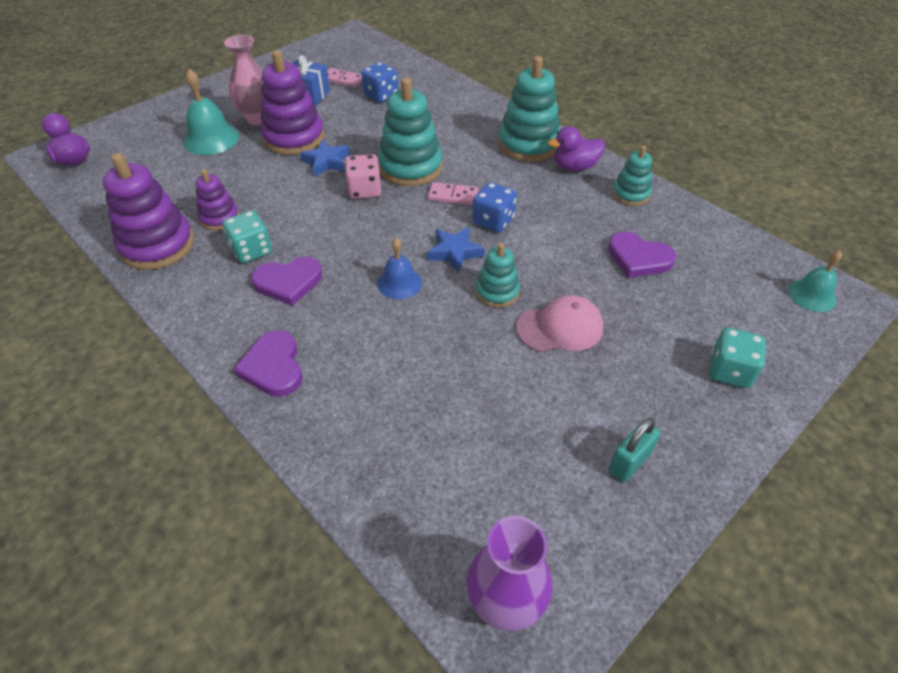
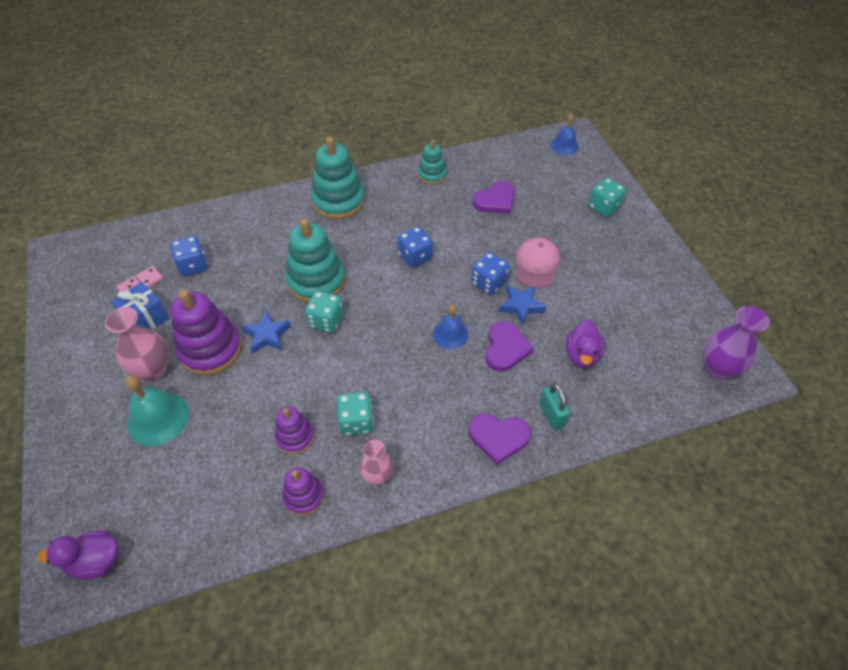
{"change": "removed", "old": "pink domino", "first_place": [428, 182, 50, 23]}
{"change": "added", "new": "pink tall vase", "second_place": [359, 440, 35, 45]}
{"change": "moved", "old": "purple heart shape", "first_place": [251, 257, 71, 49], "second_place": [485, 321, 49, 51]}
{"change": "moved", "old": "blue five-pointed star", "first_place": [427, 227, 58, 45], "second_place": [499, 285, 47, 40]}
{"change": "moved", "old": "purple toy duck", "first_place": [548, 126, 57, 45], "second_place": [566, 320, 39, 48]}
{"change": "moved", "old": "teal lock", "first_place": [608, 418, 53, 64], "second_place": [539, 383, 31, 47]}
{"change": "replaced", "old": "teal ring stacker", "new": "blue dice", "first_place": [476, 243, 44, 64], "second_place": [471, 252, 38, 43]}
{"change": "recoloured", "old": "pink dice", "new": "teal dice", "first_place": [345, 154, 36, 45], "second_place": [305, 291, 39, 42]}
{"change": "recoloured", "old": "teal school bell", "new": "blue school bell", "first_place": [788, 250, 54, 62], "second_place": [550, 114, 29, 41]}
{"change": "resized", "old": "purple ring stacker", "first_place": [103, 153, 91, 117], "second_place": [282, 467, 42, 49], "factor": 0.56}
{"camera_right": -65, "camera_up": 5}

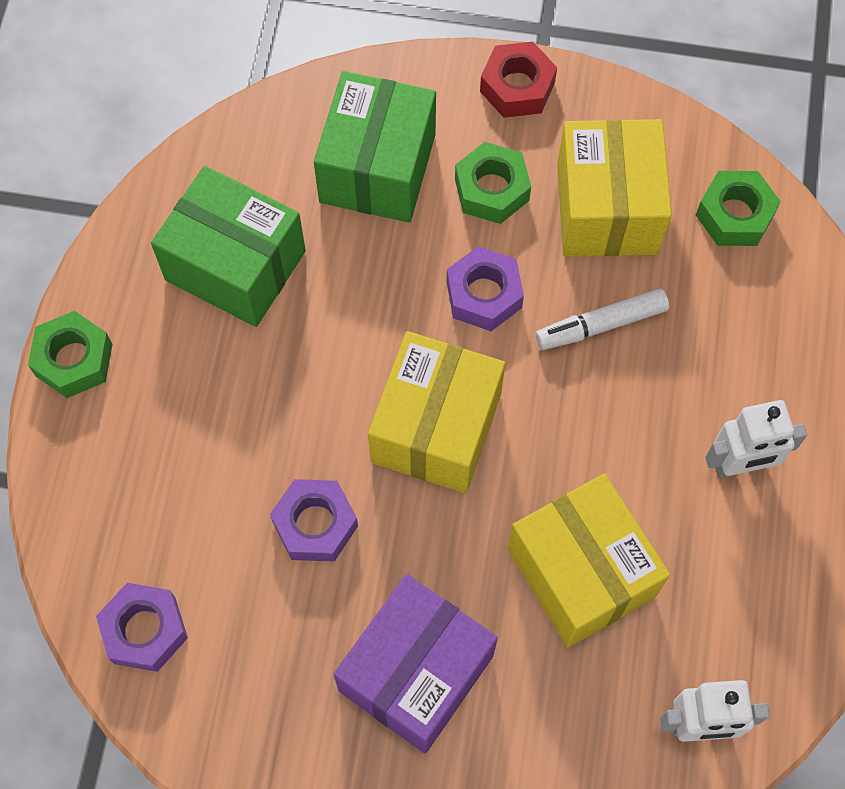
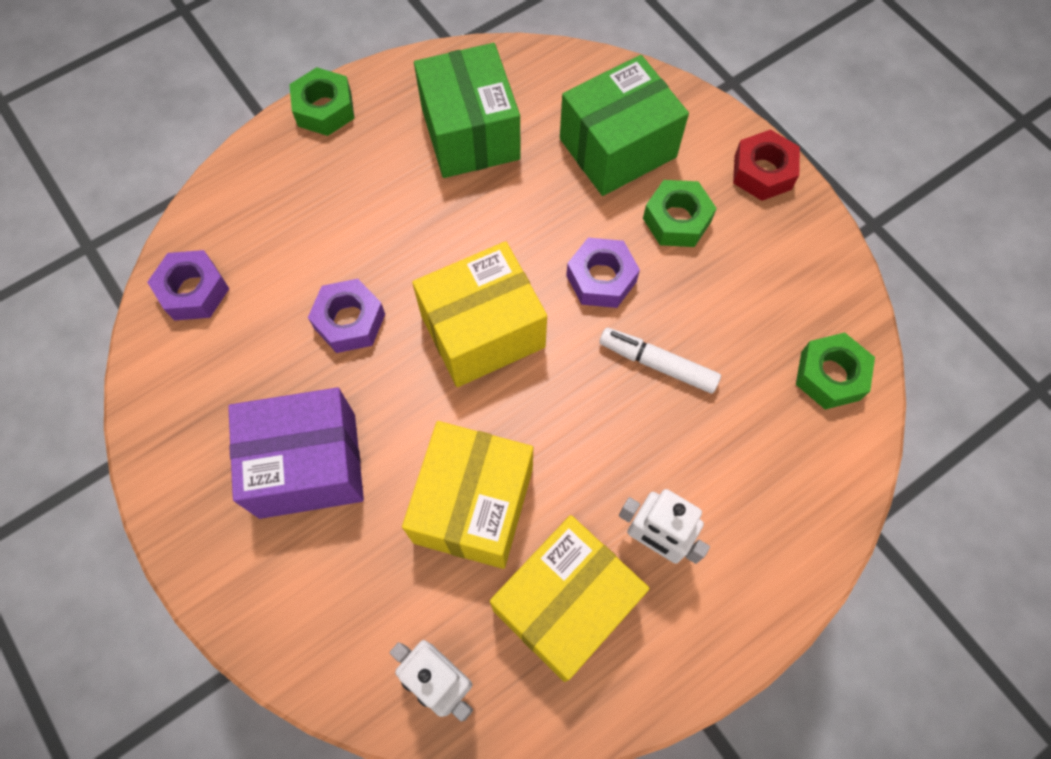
{"change": "moved", "old": "yellow package", "first_place": [557, 119, 115, 138], "second_place": [490, 515, 159, 167]}
{"camera_right": 45, "camera_up": 0}

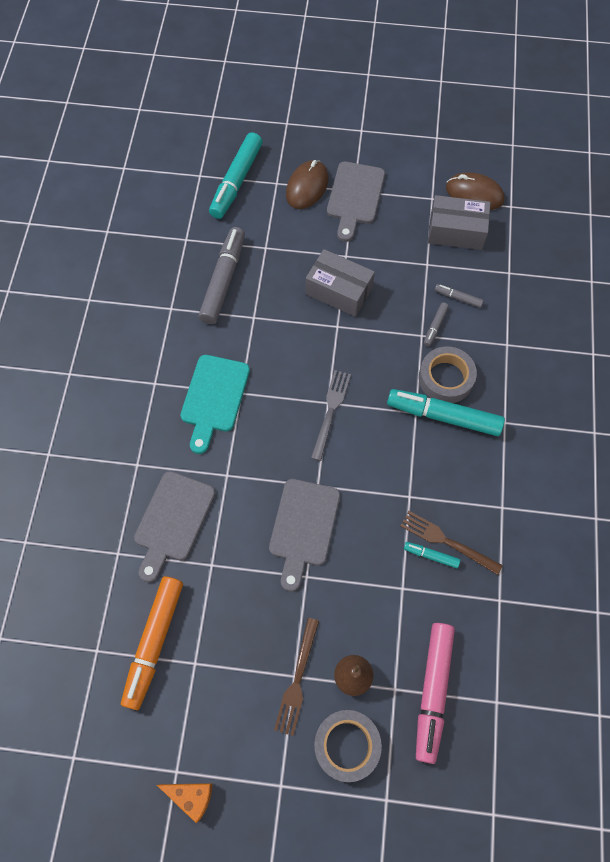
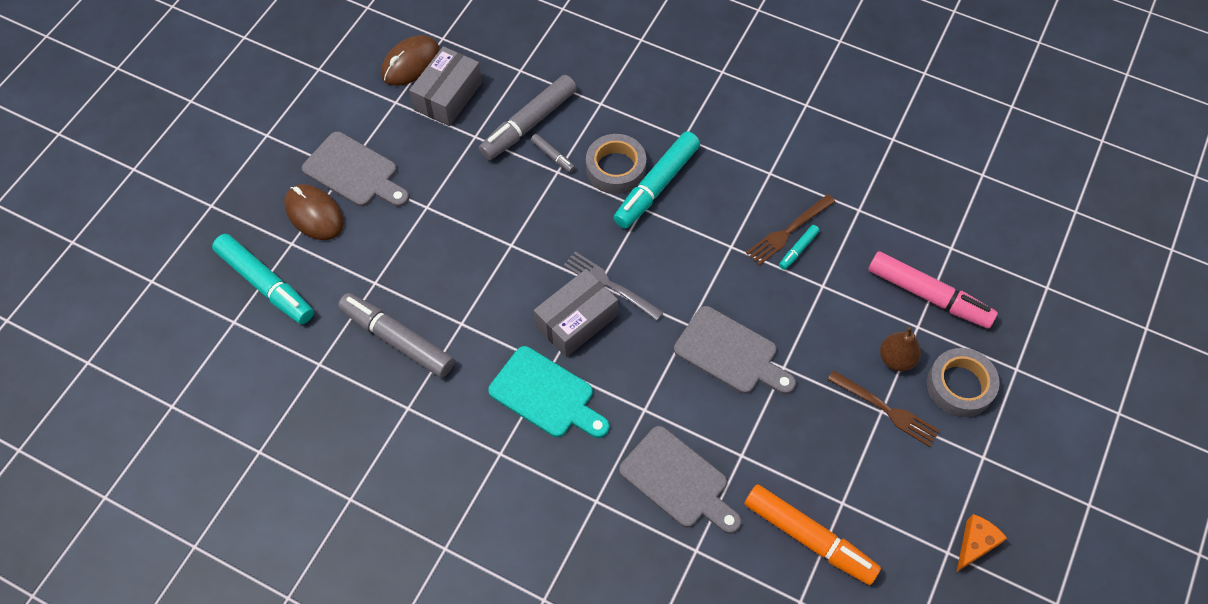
{"change": "moved", "old": "ash-grey package", "first_place": [306, 249, 69, 68], "second_place": [534, 269, 84, 88]}
{"change": "resized", "old": "ash-grey felt pen", "first_place": [435, 284, 49, 24], "second_place": [479, 75, 98, 85], "factor": 2.19}
{"camera_right": -70, "camera_up": -5}

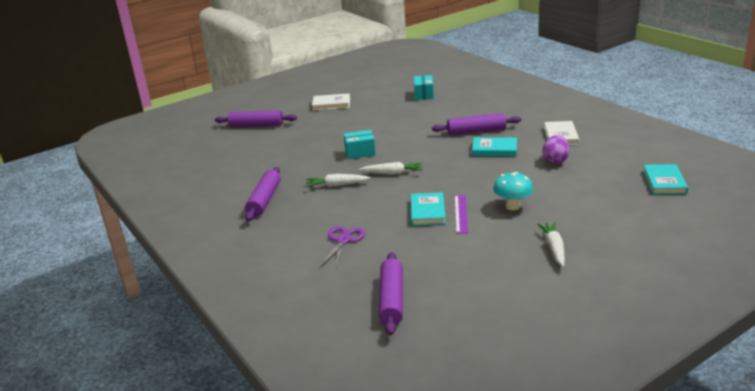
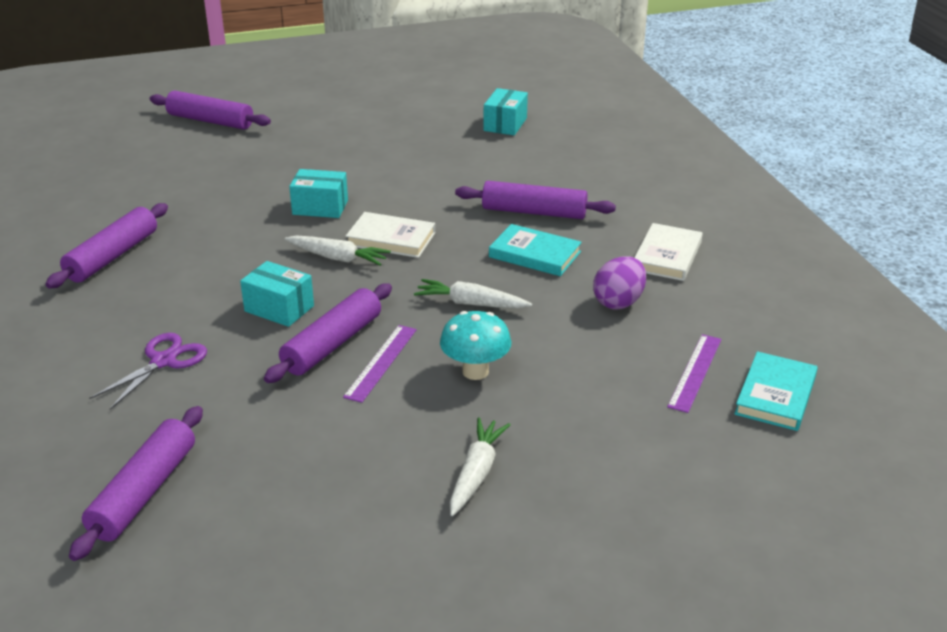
{"change": "added", "new": "teal package", "second_place": [240, 261, 74, 66]}
{"change": "added", "new": "purple measuring stick", "second_place": [667, 334, 54, 79]}
{"change": "moved", "old": "snow-white root vegetable", "first_place": [306, 174, 65, 13], "second_place": [414, 279, 118, 30]}
{"change": "moved", "old": "snow-white book", "first_place": [312, 93, 38, 18], "second_place": [346, 212, 89, 46]}
{"change": "replaced", "old": "teal book", "new": "purple pastry roller", "first_place": [411, 192, 35, 34], "second_place": [264, 283, 128, 100]}
{"camera_right": 15, "camera_up": 5}

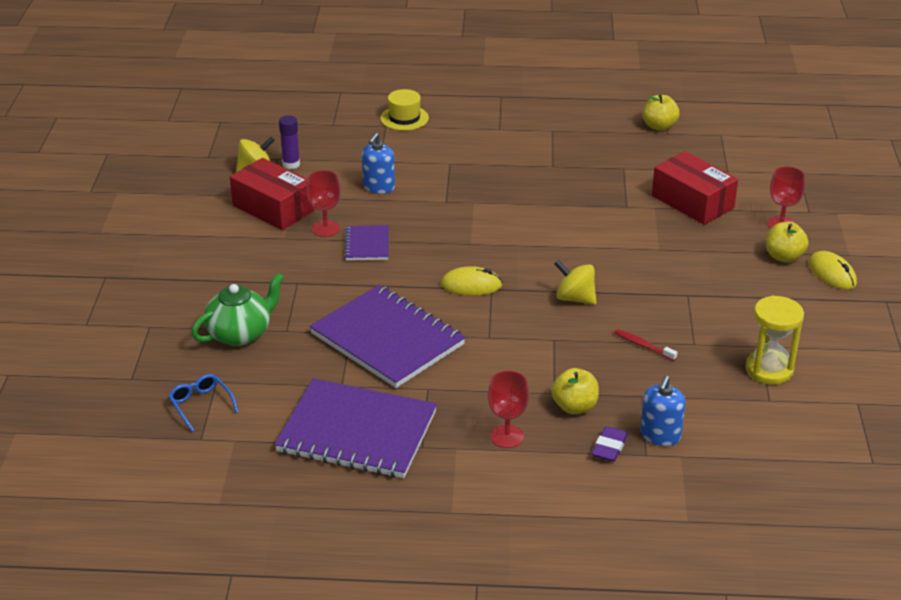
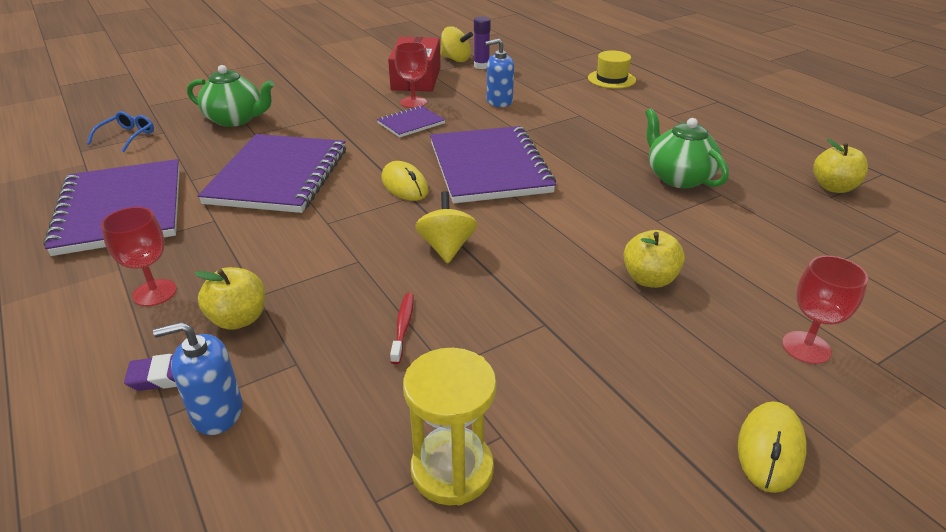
{"change": "removed", "old": "crimson package", "first_place": [652, 151, 86, 74]}
{"change": "added", "new": "purple notepad", "second_place": [430, 126, 126, 77]}
{"change": "added", "new": "emerald china teapot", "second_place": [645, 108, 84, 80]}
{"change": "moved", "old": "yellow apple", "first_place": [766, 222, 43, 41], "second_place": [623, 230, 62, 58]}
{"camera_right": 55, "camera_up": 0}

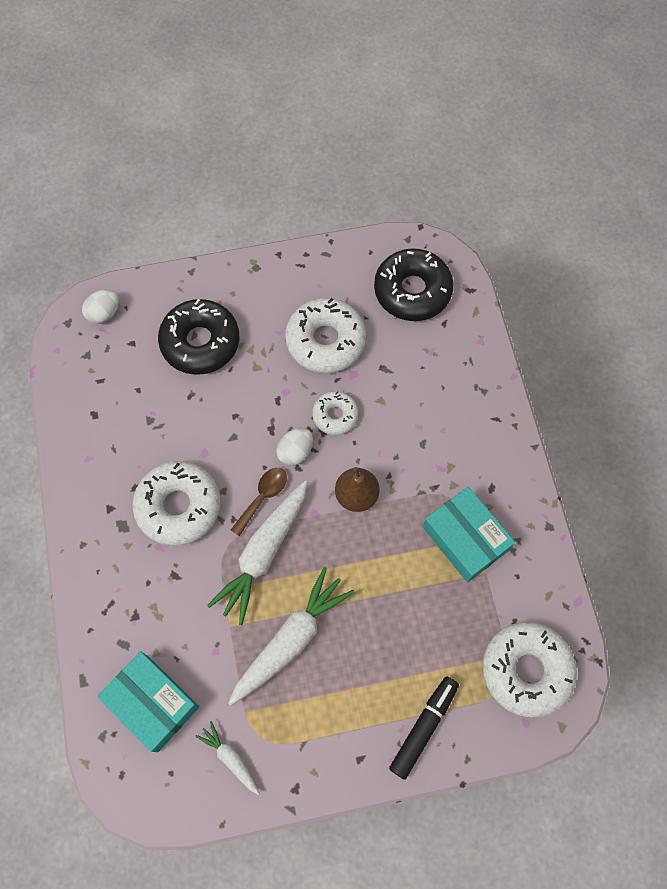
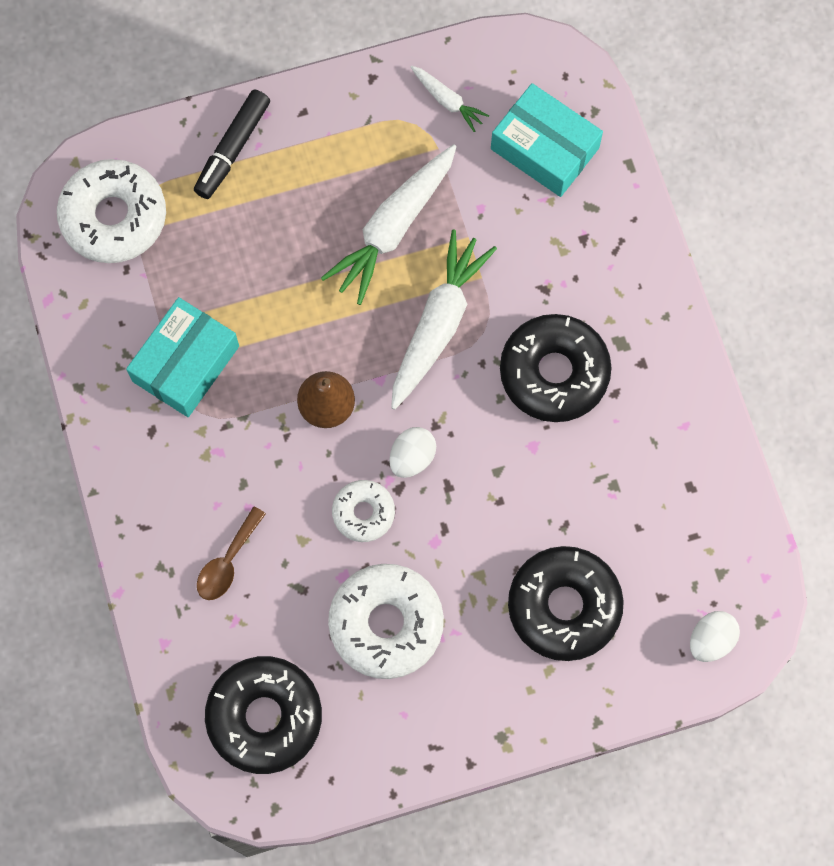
{"change": "moved", "old": "brown teaspoon", "first_place": [231, 468, 56, 68], "second_place": [197, 506, 69, 94]}
{"change": "recoloured", "old": "snow-white glazed donut", "new": "ebony glazed donut", "first_place": [132, 461, 88, 85], "second_place": [500, 314, 112, 108]}
{"change": "turned", "old": "teal package", "first_place": [423, 487, 92, 95], "second_place": [126, 297, 113, 120], "degrees": 75}
{"camera_right": 175, "camera_up": 5}

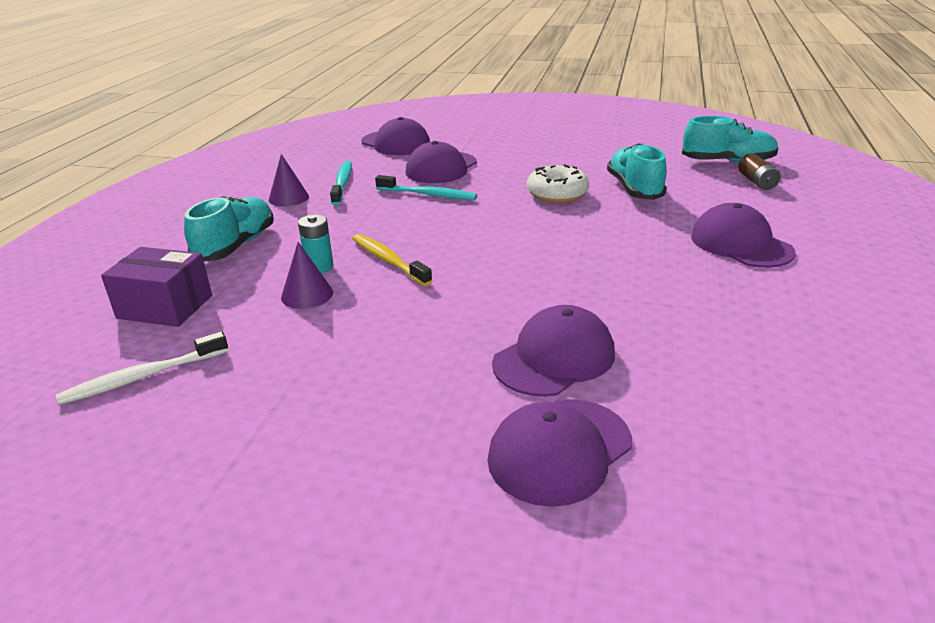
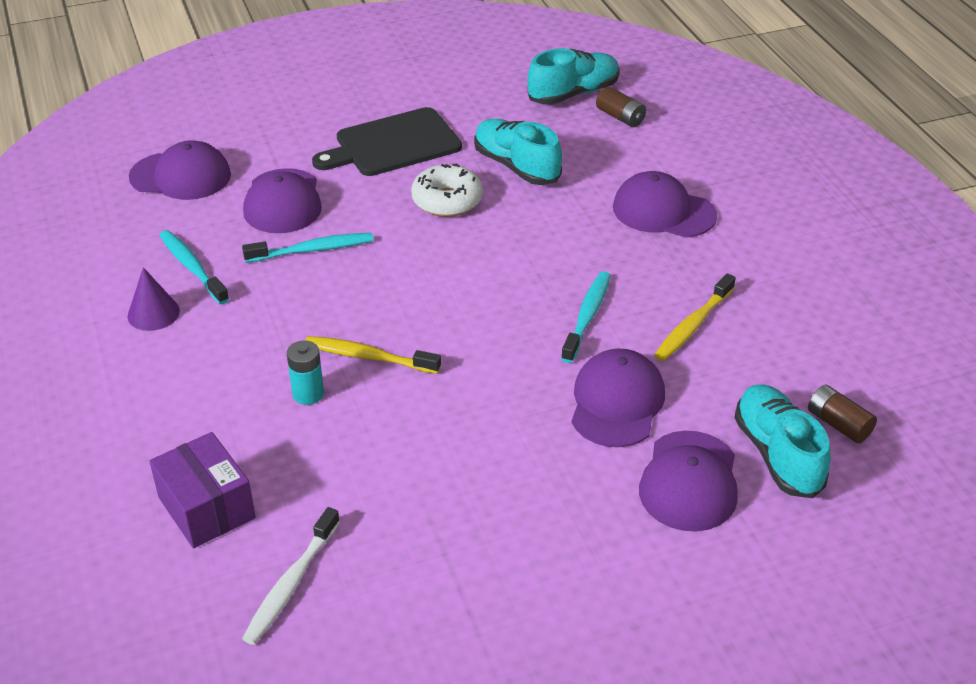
{"change": "removed", "old": "purple cone shape", "first_place": [281, 242, 52, 67]}
{"change": "added", "new": "ebony cutting board", "second_place": [312, 107, 150, 69]}
{"change": "added", "new": "teal dental brush", "second_place": [561, 271, 50, 92]}
{"change": "added", "new": "yellow dental brush", "second_place": [654, 274, 82, 87]}
{"change": "added", "new": "brown AA battery", "second_place": [808, 385, 69, 59]}
{"change": "moved", "old": "teal sneaker", "first_place": [184, 196, 90, 65], "second_place": [734, 384, 97, 114]}
{"change": "turned", "old": "purple package", "first_place": [101, 247, 111, 80], "second_place": [149, 432, 107, 116], "degrees": 75}
{"camera_right": -35, "camera_up": 10}

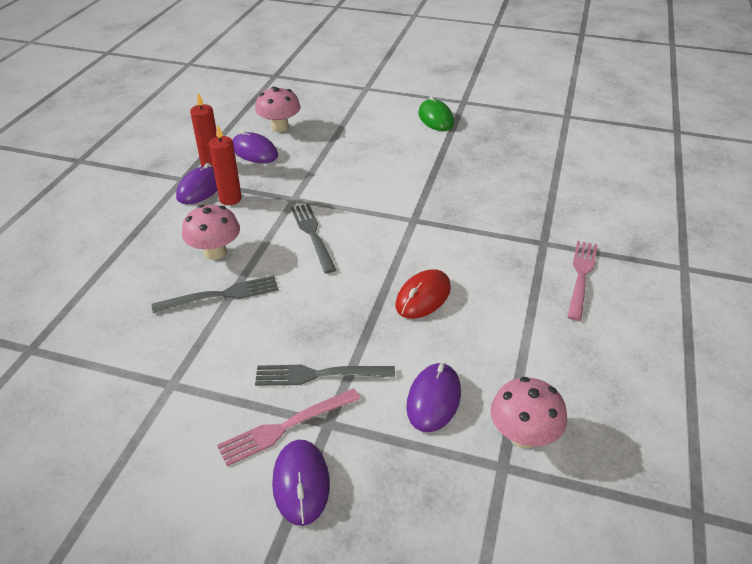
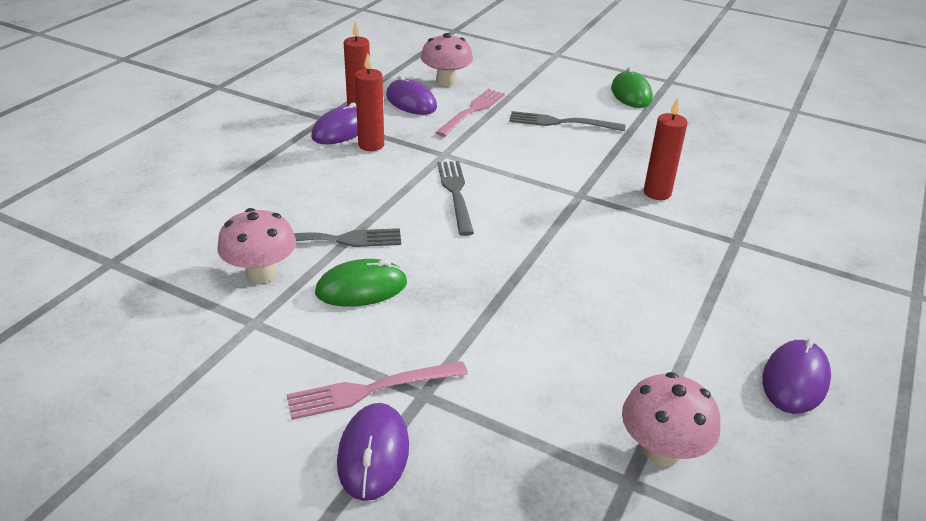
{"change": "removed", "old": "crimson mouse", "first_place": [395, 269, 56, 50]}
{"change": "added", "new": "emerald mouse", "second_place": [315, 259, 92, 48]}
{"change": "added", "new": "crimson pillar candle", "second_place": [644, 97, 44, 103]}
{"change": "moved", "old": "pink mushroom", "first_place": [182, 205, 58, 55], "second_place": [217, 208, 79, 75]}
{"change": "moved", "old": "ash-grey table fork", "first_place": [255, 365, 140, 21], "second_place": [509, 111, 117, 20]}
{"change": "moved", "old": "purple mouse", "first_place": [406, 363, 55, 69], "second_place": [762, 338, 69, 76]}
{"change": "moved", "old": "pink table fork", "first_place": [568, 241, 29, 80], "second_place": [435, 89, 70, 48]}
{"camera_right": 10, "camera_up": -5}

